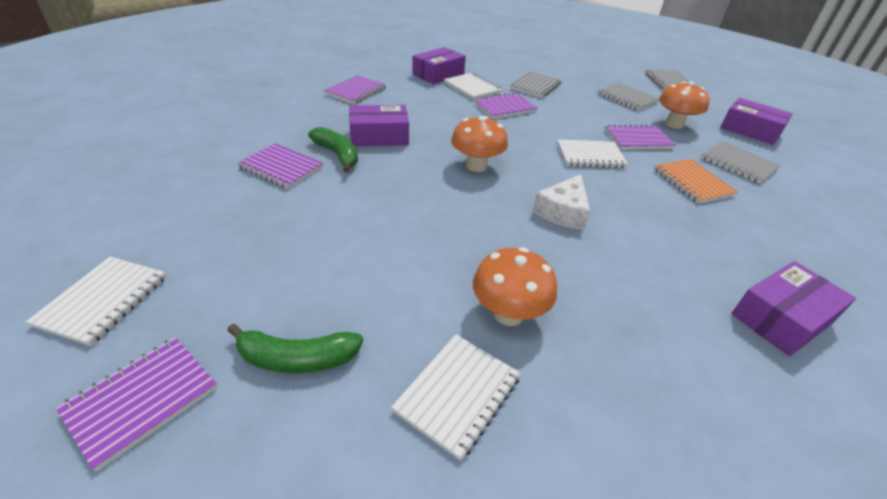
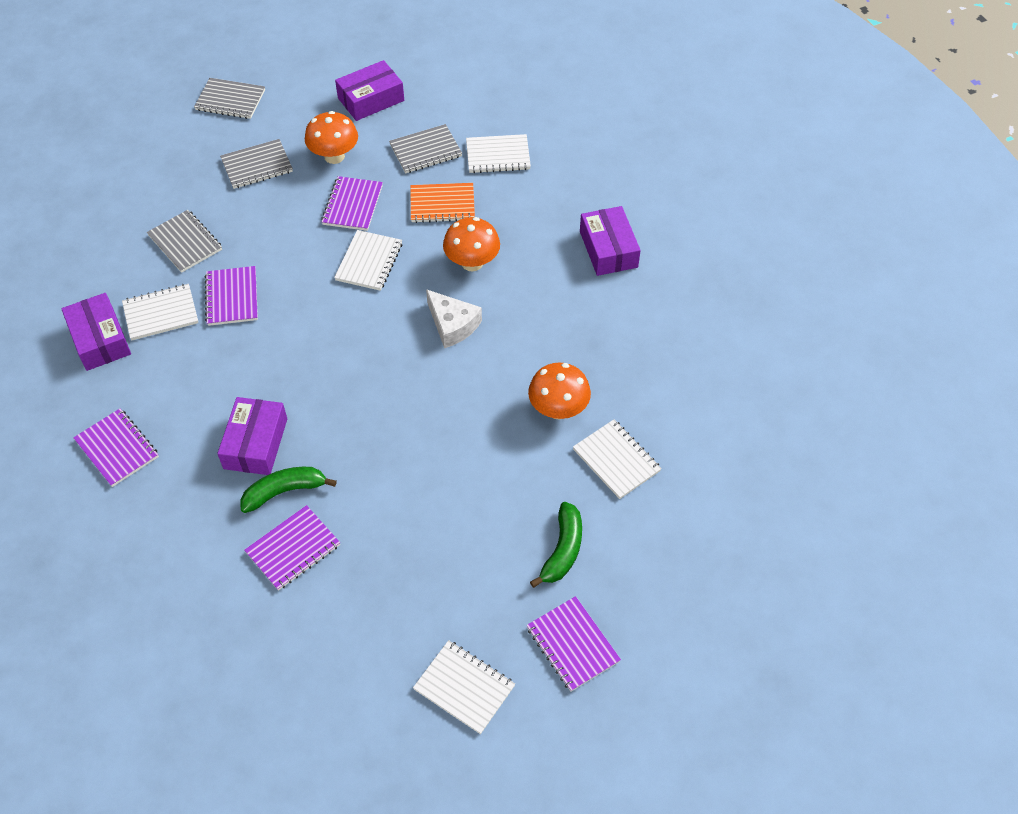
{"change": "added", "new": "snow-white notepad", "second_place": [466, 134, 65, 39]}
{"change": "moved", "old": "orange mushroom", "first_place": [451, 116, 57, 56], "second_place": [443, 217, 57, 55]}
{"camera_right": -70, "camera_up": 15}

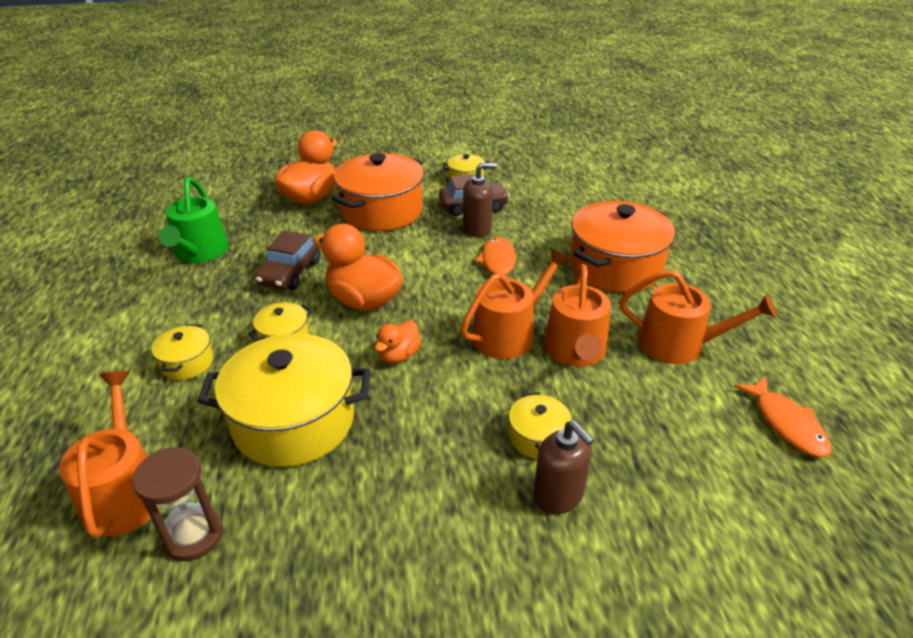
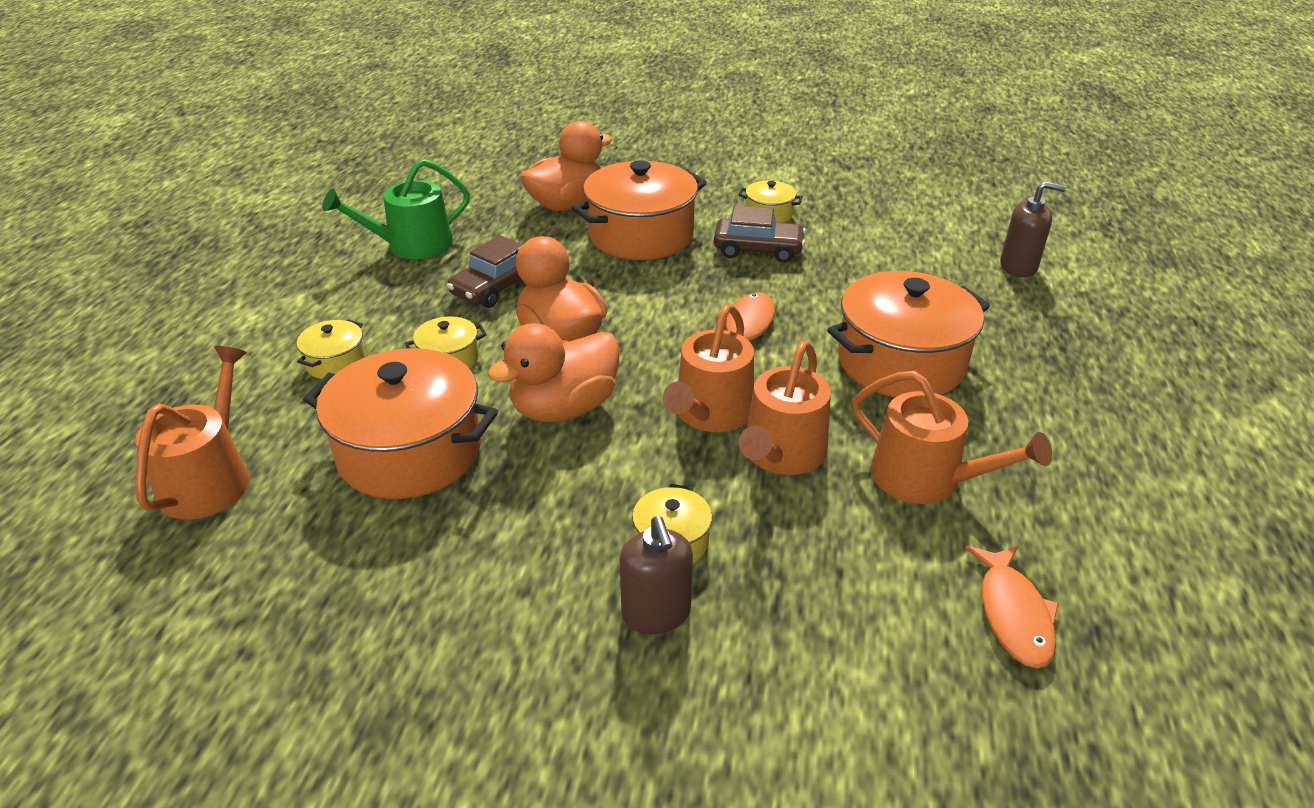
{"change": "removed", "old": "brown hourglass", "first_place": [132, 447, 91, 114]}
{"change": "moved", "old": "brown soap dispenser", "first_place": [463, 163, 34, 74], "second_place": [1000, 181, 66, 96]}
{"change": "recoloured", "old": "yellow cooking pot", "new": "orange cooking pot", "first_place": [198, 333, 172, 134], "second_place": [303, 349, 195, 150]}
{"change": "turned", "old": "emerald sprinkling can", "first_place": [159, 177, 70, 86], "second_place": [322, 159, 148, 100], "degrees": 45}
{"change": "turned", "old": "orange sprinkling can", "first_place": [461, 249, 109, 110], "second_place": [663, 304, 91, 128], "degrees": 135}
{"change": "resized", "old": "orange toy duck", "first_place": [375, 320, 46, 43], "second_place": [487, 323, 133, 99], "factor": 1.88}
{"camera_right": 20, "camera_up": 0}

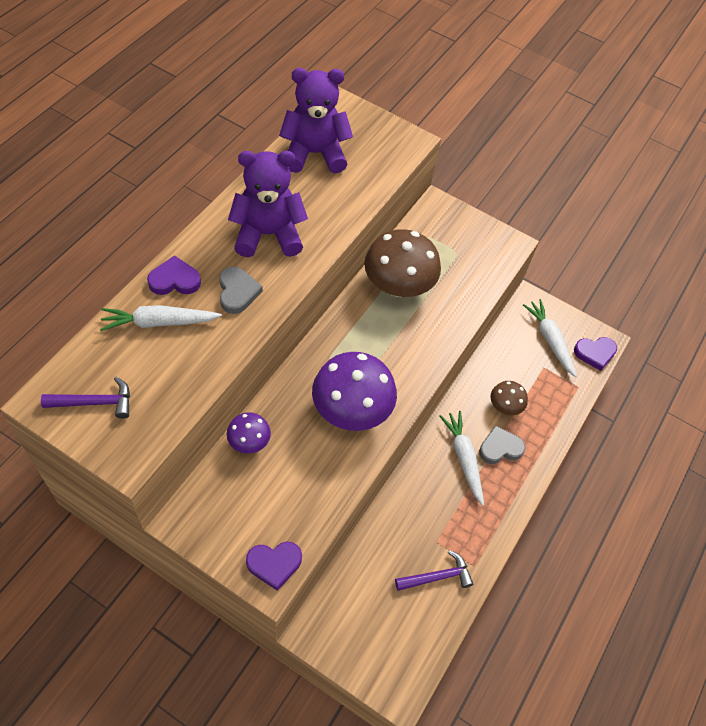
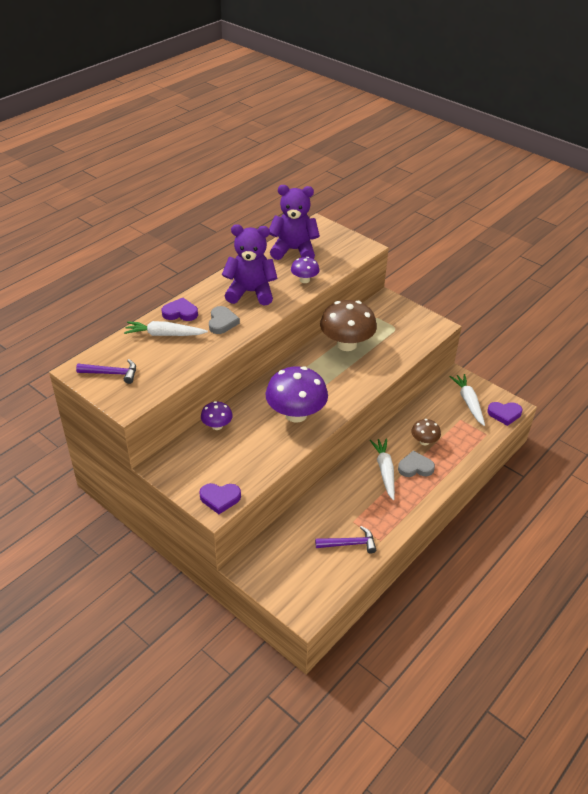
{"change": "added", "new": "purple mushroom", "second_place": [291, 257, 29, 26]}
{"camera_right": 15, "camera_up": -15}

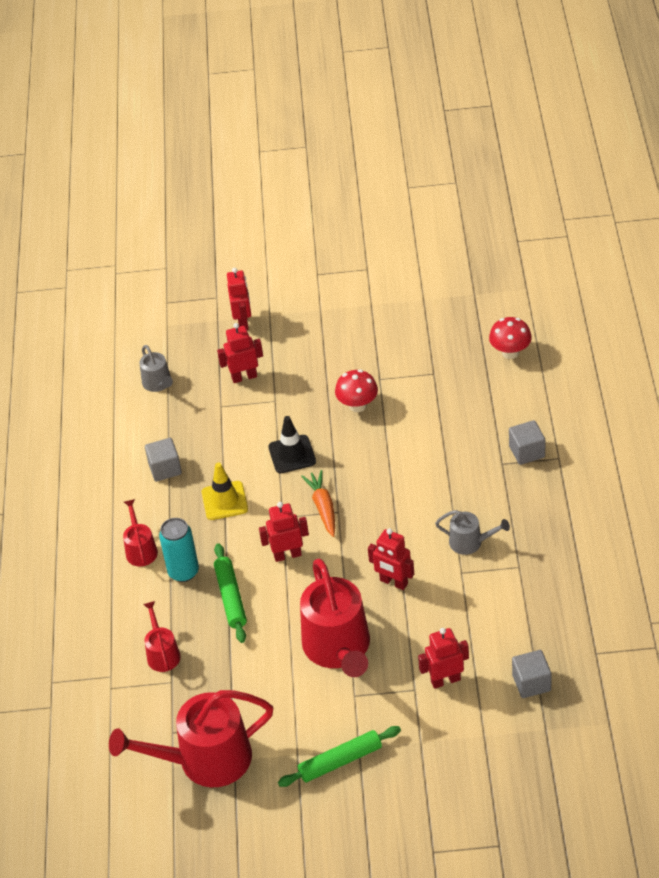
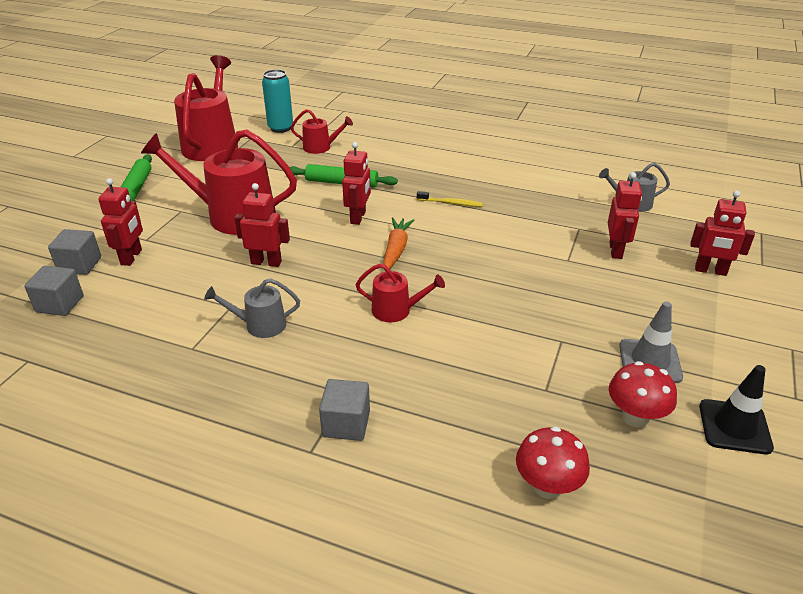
{"change": "added", "new": "ash-grey safety cone", "second_place": [619, 302, 64, 81]}
{"change": "moved", "old": "crimson sprinkling can", "first_place": [123, 499, 35, 67], "second_place": [356, 263, 89, 59]}
{"change": "moved", "old": "ash-grey cube", "first_place": [145, 438, 37, 44], "second_place": [48, 229, 53, 46]}
{"change": "moved", "old": "teal tin", "first_place": [159, 518, 40, 64], "second_place": [262, 69, 31, 64]}
{"change": "moved", "old": "ebony safety cone", "first_place": [268, 416, 48, 57], "second_place": [699, 365, 75, 89]}
{"change": "moved", "old": "crimson mushroom", "first_place": [335, 369, 43, 43], "second_place": [609, 361, 68, 66]}
{"change": "replaced", "old": "yellow safety cone", "new": "yellow dental brush", "first_place": [202, 463, 46, 57], "second_place": [417, 191, 66, 16]}
{"change": "turned", "old": "orange root vegetable", "first_place": [301, 470, 34, 67], "second_place": [383, 217, 31, 55], "degrees": -90}
{"change": "turned", "old": "crimson robot", "first_place": [368, 528, 46, 62], "second_place": [234, 183, 56, 84], "degrees": 45}
{"change": "turned", "old": "ash-grey sprinkling can", "first_place": [435, 510, 75, 45], "second_place": [204, 278, 96, 60], "degrees": 45}
{"camera_right": 110, "camera_up": -10}

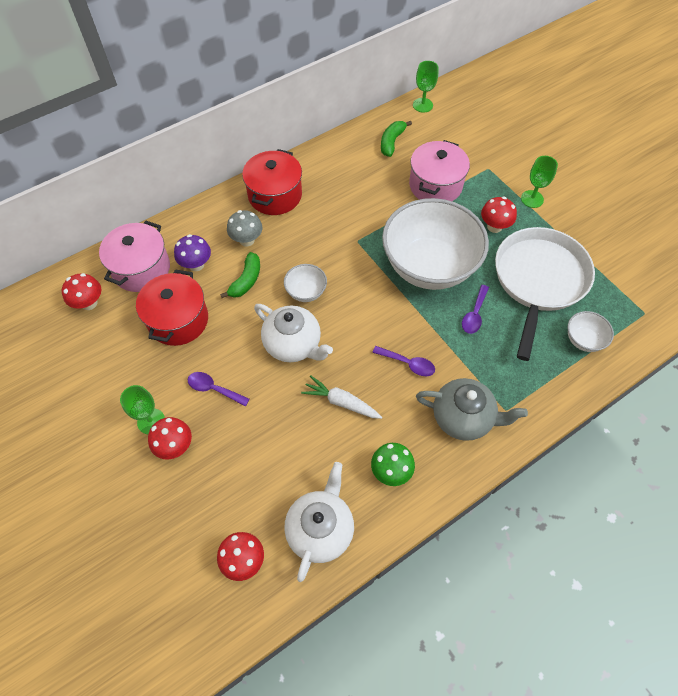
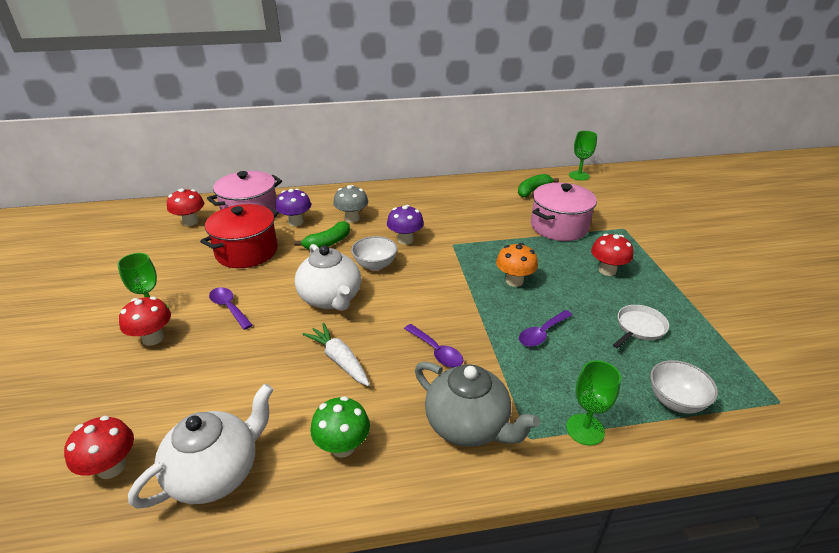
{"change": "removed", "old": "crimson cooking pot", "first_place": [242, 149, 60, 66]}
{"change": "added", "new": "purple mushroom", "second_place": [387, 205, 37, 40]}
{"change": "moved", "old": "emerald goblet", "first_place": [521, 156, 37, 52], "second_place": [566, 360, 55, 86]}
{"change": "replaced", "old": "snow-white bowl", "new": "orange mushroom", "first_place": [382, 198, 107, 92], "second_place": [496, 243, 42, 44]}
{"change": "resized", "old": "snow-white skillet", "first_place": [495, 227, 100, 134], "second_place": [613, 305, 56, 43], "factor": 0.4}
{"camera_right": 25, "camera_up": -25}

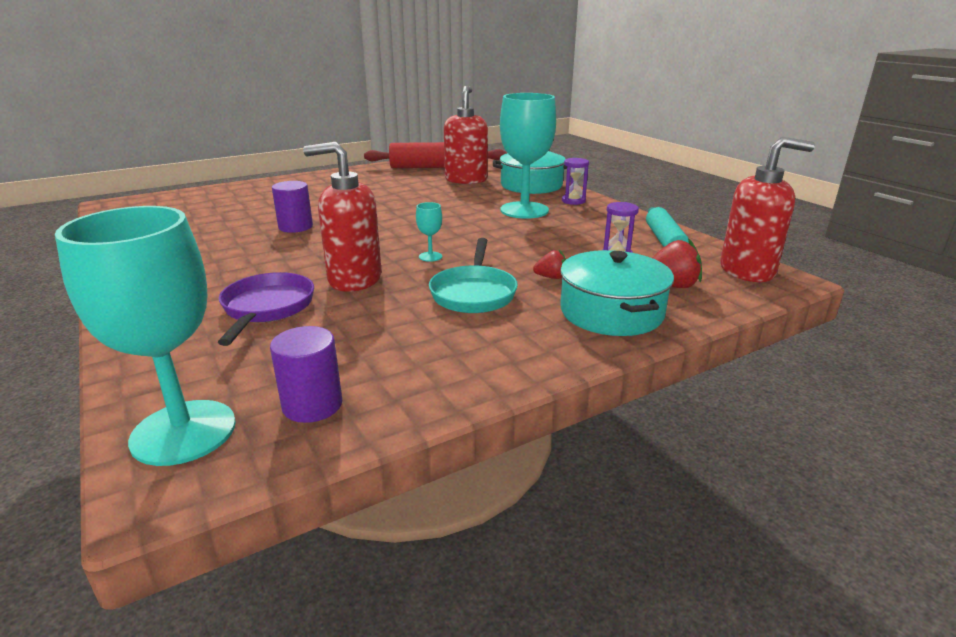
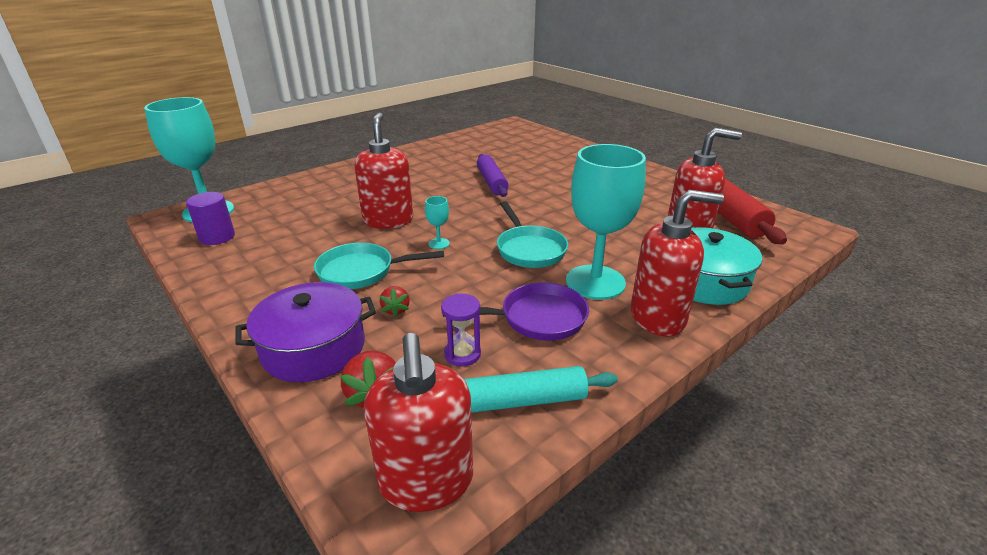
{"change": "added", "new": "teal skillet", "second_place": [497, 201, 71, 67]}
{"change": "moved", "old": "purple skillet", "first_place": [218, 272, 96, 74], "second_place": [442, 282, 147, 59]}
{"change": "replaced", "old": "purple cylinder shape", "new": "purple pastry roller", "first_place": [272, 181, 41, 52], "second_place": [477, 154, 32, 43]}
{"change": "replaced", "old": "purple hourglass", "new": "crimson soap dispenser", "first_place": [562, 158, 27, 47], "second_place": [631, 190, 93, 146]}
{"change": "recoloured", "old": "teal cooking pot", "new": "purple cooking pot", "first_place": [560, 250, 114, 86], "second_place": [235, 282, 141, 100]}
{"camera_right": 80, "camera_up": 5}

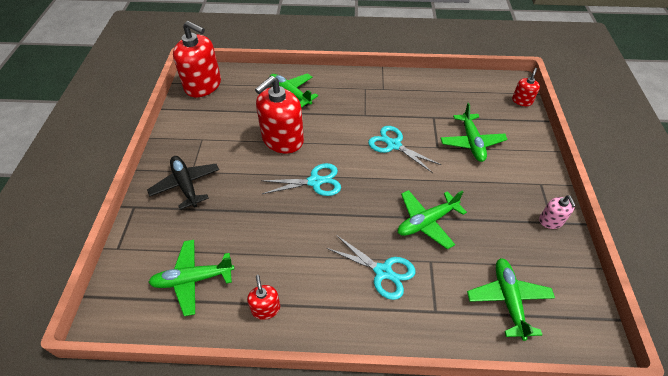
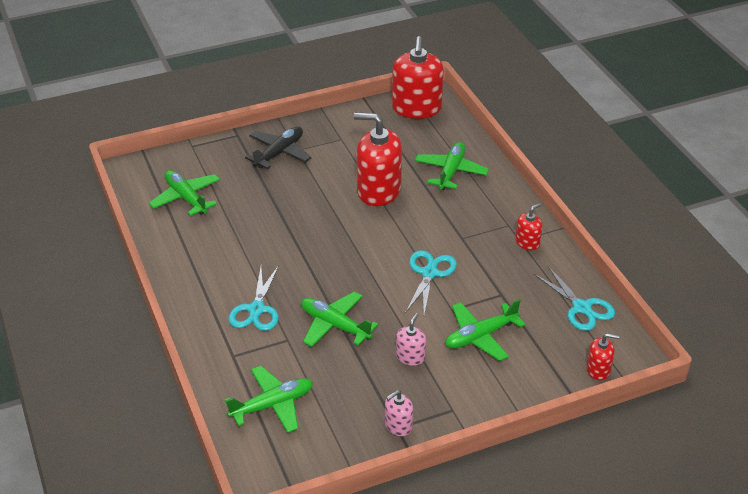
{"change": "added", "new": "pink soap dispenser", "second_place": [396, 313, 30, 53]}
{"change": "moved", "old": "crimson soap dispenser", "first_place": [247, 275, 33, 45], "second_place": [515, 203, 27, 47]}
{"change": "moved", "old": "teal shears", "first_place": [262, 163, 79, 33], "second_place": [533, 266, 82, 65]}
{"camera_right": 65, "camera_up": -10}

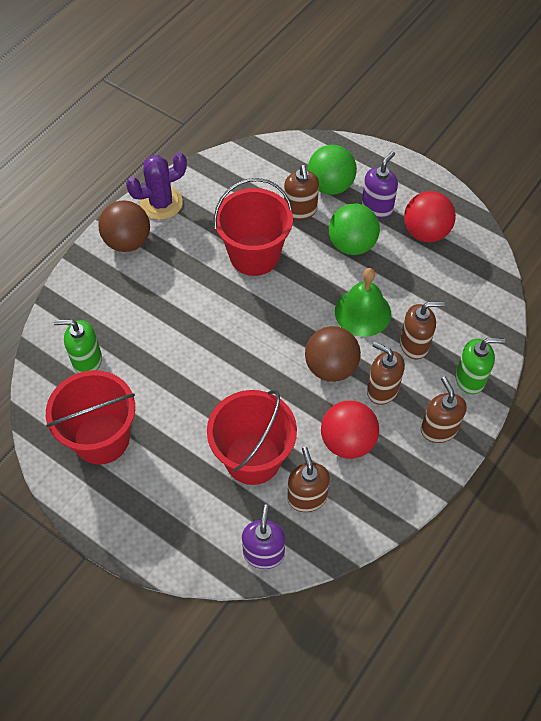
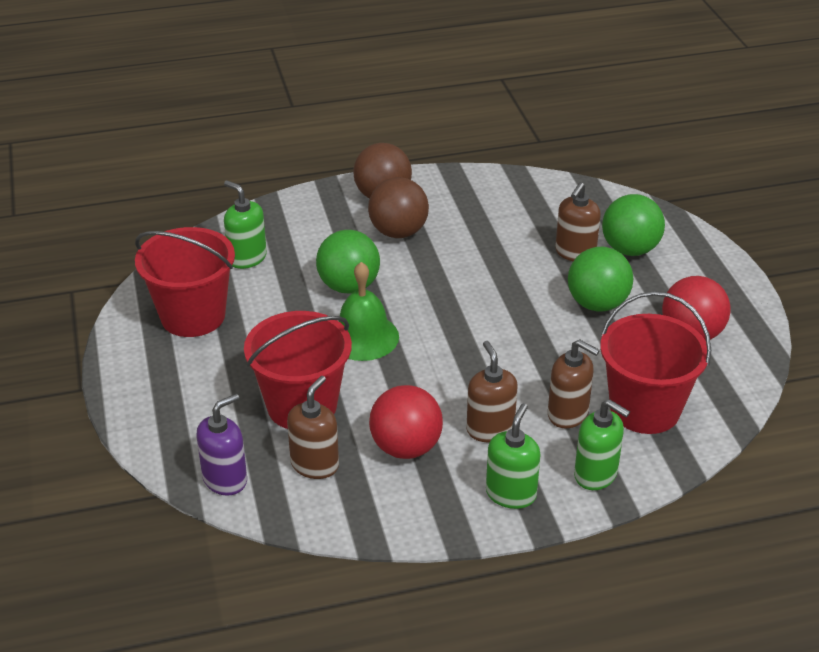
{"change": "removed", "old": "purple saguaro cactus", "first_place": [126, 152, 61, 68]}
{"change": "removed", "old": "purple soap dispenser", "first_place": [362, 151, 36, 67]}
{"change": "added", "new": "emerald play ball", "second_place": [316, 230, 64, 64]}
{"change": "moved", "old": "crimson pail", "first_place": [214, 178, 79, 98], "second_place": [600, 291, 111, 143]}
{"change": "moved", "old": "brown play ball", "first_place": [305, 326, 56, 56], "second_place": [368, 177, 61, 61]}
{"change": "moved", "old": "emerald school bell", "first_place": [335, 268, 56, 69], "second_place": [339, 262, 60, 99]}
{"change": "recoloured", "old": "brown soap dispenser", "new": "emerald soap dispenser", "first_place": [421, 377, 46, 66], "second_place": [486, 403, 54, 106]}
{"camera_right": 40, "camera_up": -20}

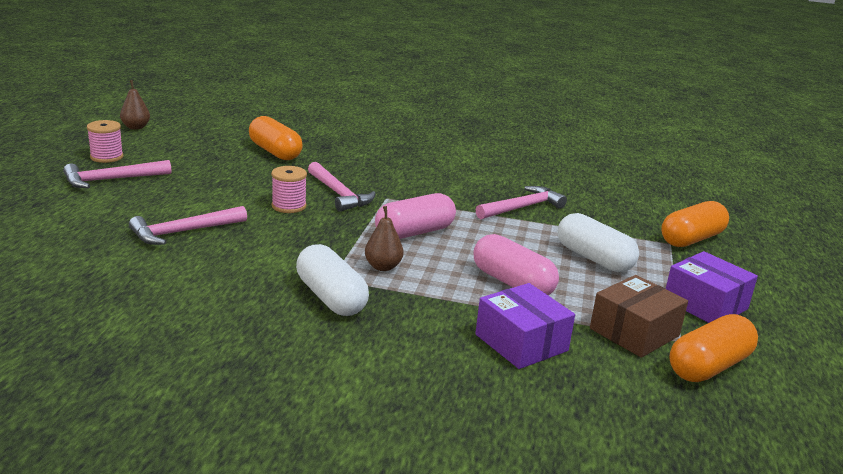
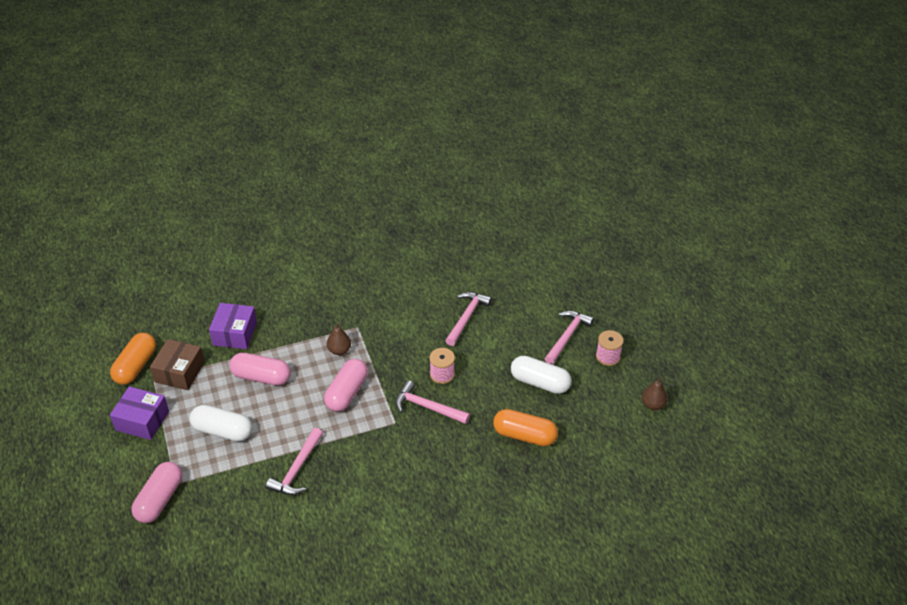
{"change": "moved", "old": "snow-white pill shape", "first_place": [296, 244, 73, 72], "second_place": [511, 356, 61, 38]}
{"change": "recoloured", "old": "orange pill shape", "new": "pink pill shape", "first_place": [661, 201, 68, 46], "second_place": [131, 462, 51, 61]}
{"change": "turned", "old": "purple package", "first_place": [475, 283, 100, 86], "second_place": [209, 303, 48, 46], "degrees": 75}
{"camera_right": 150, "camera_up": 20}

